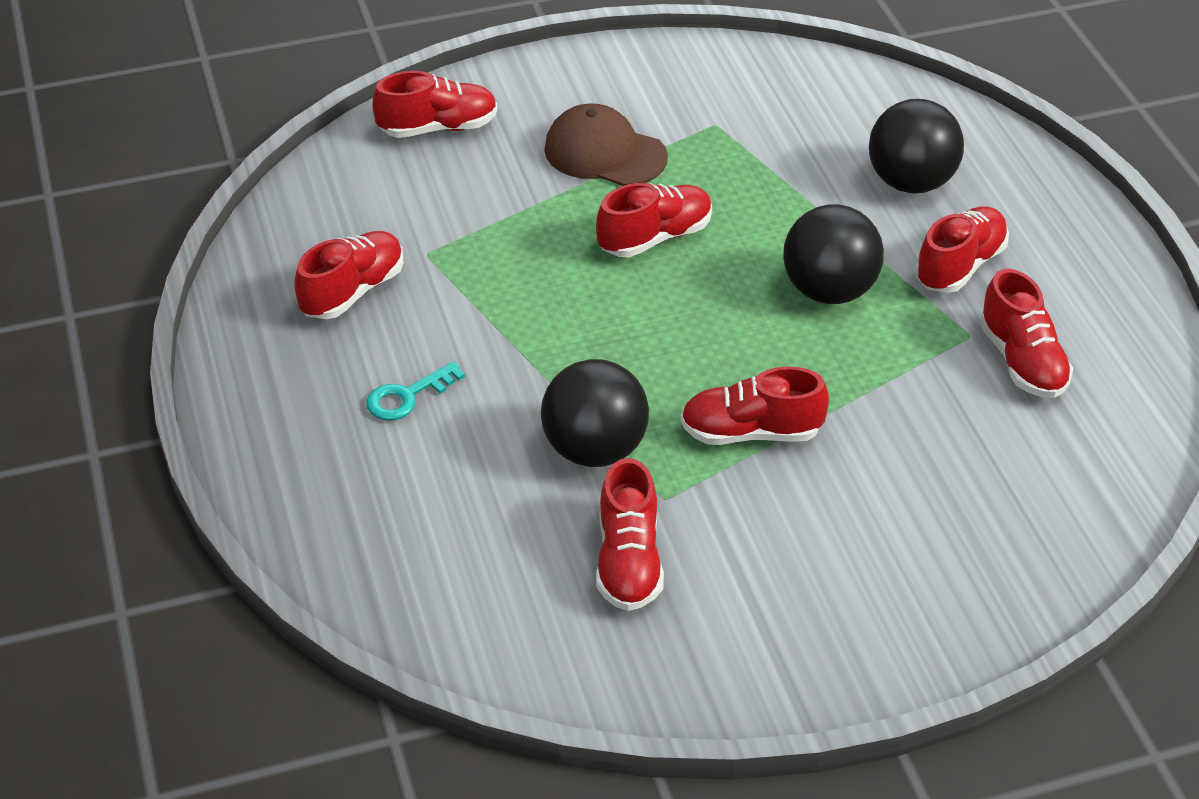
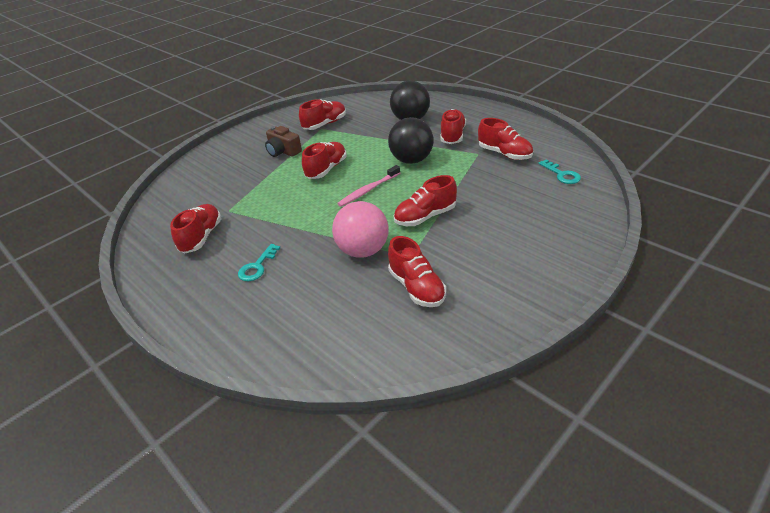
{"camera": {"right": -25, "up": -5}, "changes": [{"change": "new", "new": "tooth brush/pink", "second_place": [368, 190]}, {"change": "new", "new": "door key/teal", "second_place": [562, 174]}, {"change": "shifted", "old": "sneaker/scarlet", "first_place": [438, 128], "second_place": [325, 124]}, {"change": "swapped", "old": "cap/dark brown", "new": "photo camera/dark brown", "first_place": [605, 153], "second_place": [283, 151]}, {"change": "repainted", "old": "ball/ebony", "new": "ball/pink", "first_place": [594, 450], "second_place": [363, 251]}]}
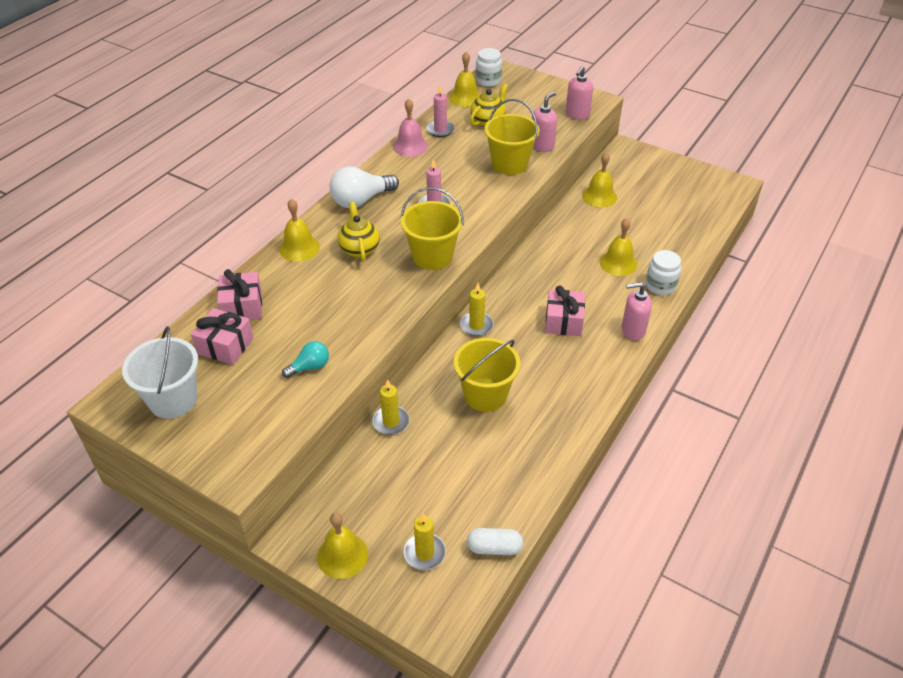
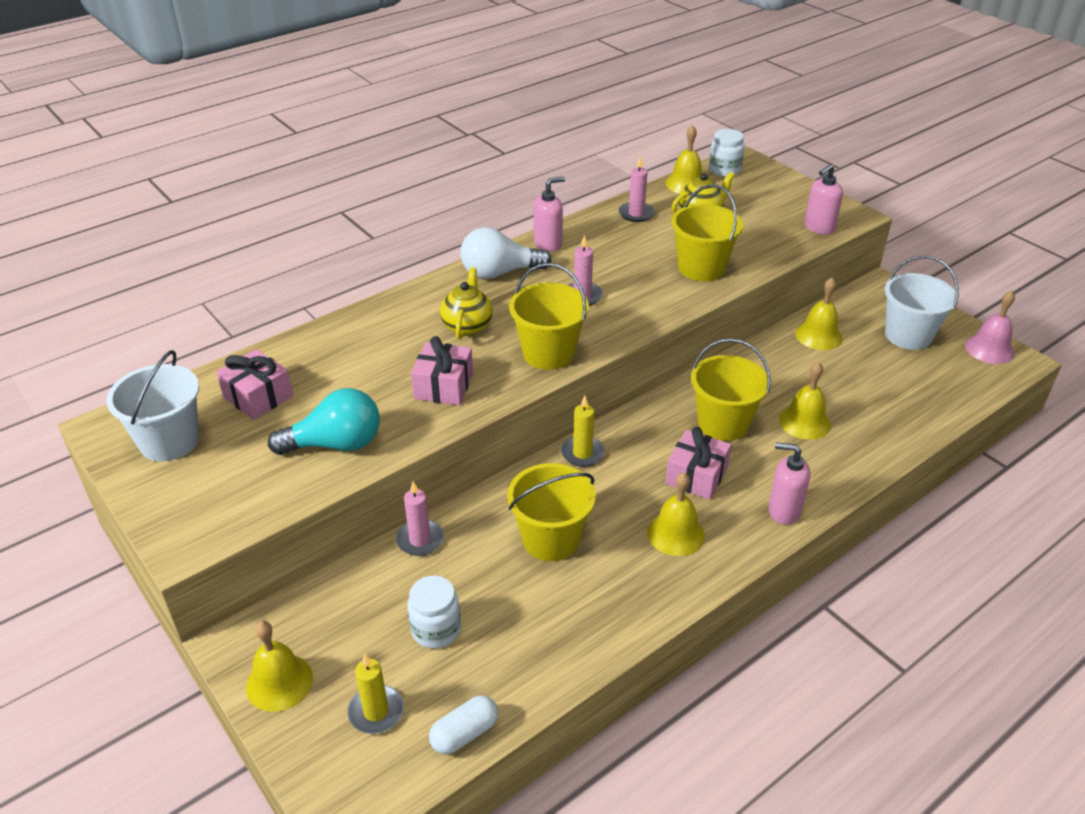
{"camera": {"right": 20, "up": -5}, "changes": [{"change": "new", "new": "sand bucket/golden", "second_place": [723, 423]}, {"change": "new", "new": "sand bucket/snow-white", "second_place": [908, 335]}, {"change": "shifted", "old": "present/pink", "first_place": [242, 306], "second_place": [443, 386]}, {"change": "shifted", "old": "hand bell/golden", "first_place": [299, 248], "second_place": [675, 534]}, {"change": "shifted", "old": "hand bell/pink", "first_place": [410, 146], "second_place": [989, 349]}, {"change": "shifted", "old": "soap pump/pink", "first_place": [542, 146], "second_place": [548, 244]}, {"change": "shifted", "old": "jar/snow-white", "first_place": [660, 286], "second_place": [436, 629]}, {"change": "repainted", "old": "pillar candle/golden", "new": "pillar candle/pink", "first_place": [391, 422], "second_place": [420, 540]}, {"change": "rotated", "old": "pill shape/snow-white", "first_place": [494, 548], "second_place": [464, 733], "degrees": -60}, {"change": "scaled", "old": "light bulb/teal", "first_place": [309, 367], "second_place": [336, 444], "factor": 1.78}]}
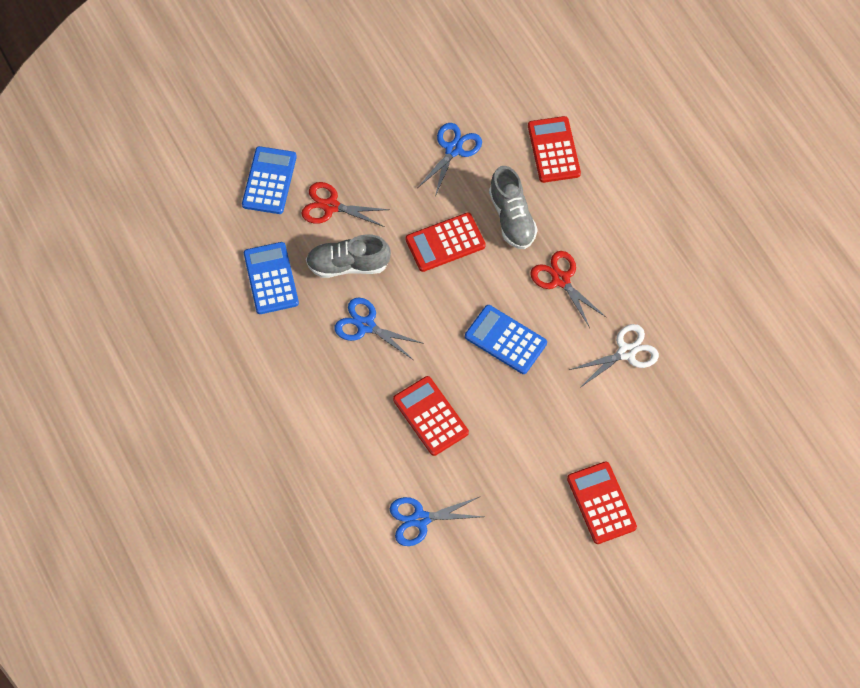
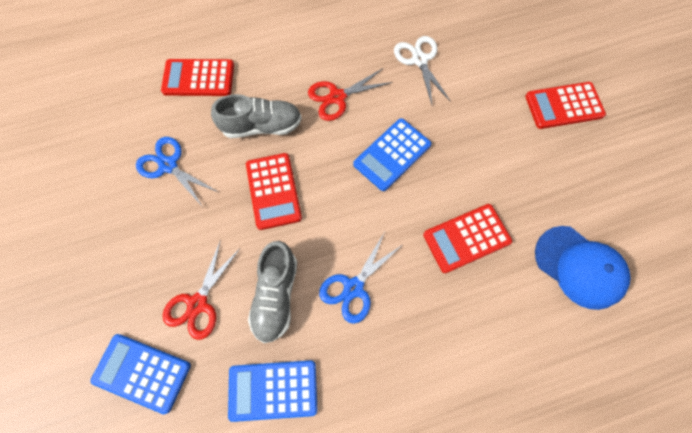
{"camera": {"right": -80, "up": 5}, "changes": [{"change": "swapped", "old": "shears/royal blue", "new": "cap/royal blue", "first_place": [420, 519], "second_place": [579, 267]}]}
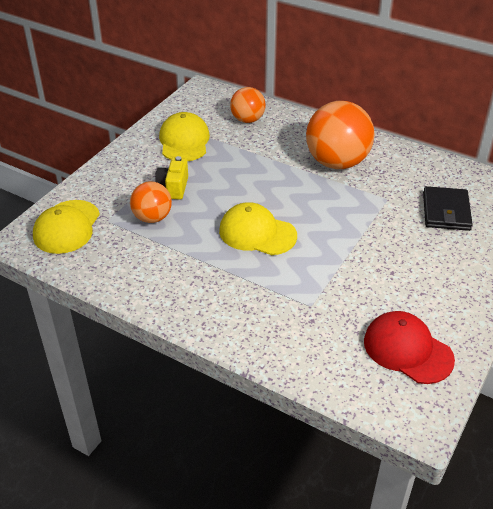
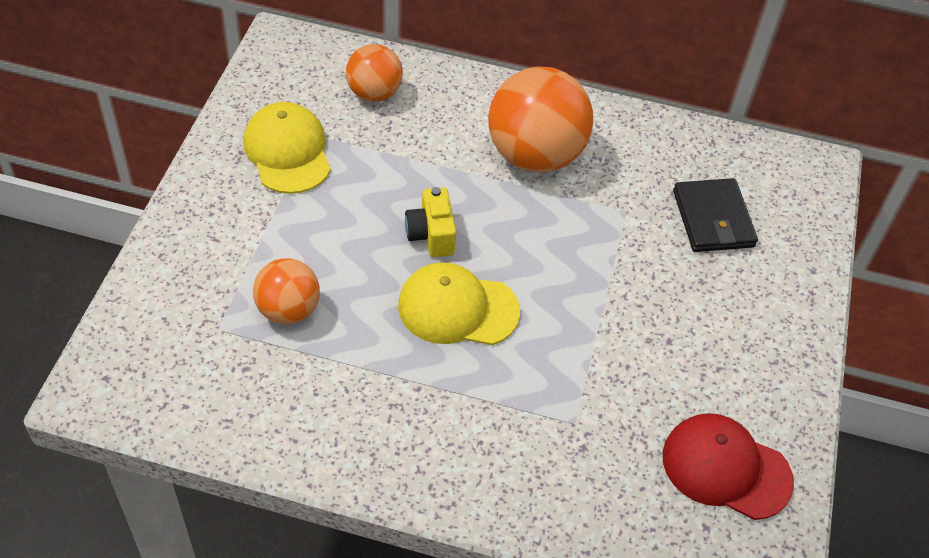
{"camera": {"right": -20, "up": 10}, "changes": [{"change": "gone", "old": "cap/golden", "first_place": [67, 227]}, {"change": "shifted", "old": "photo camera/golden", "first_place": [173, 188], "second_place": [431, 235]}]}
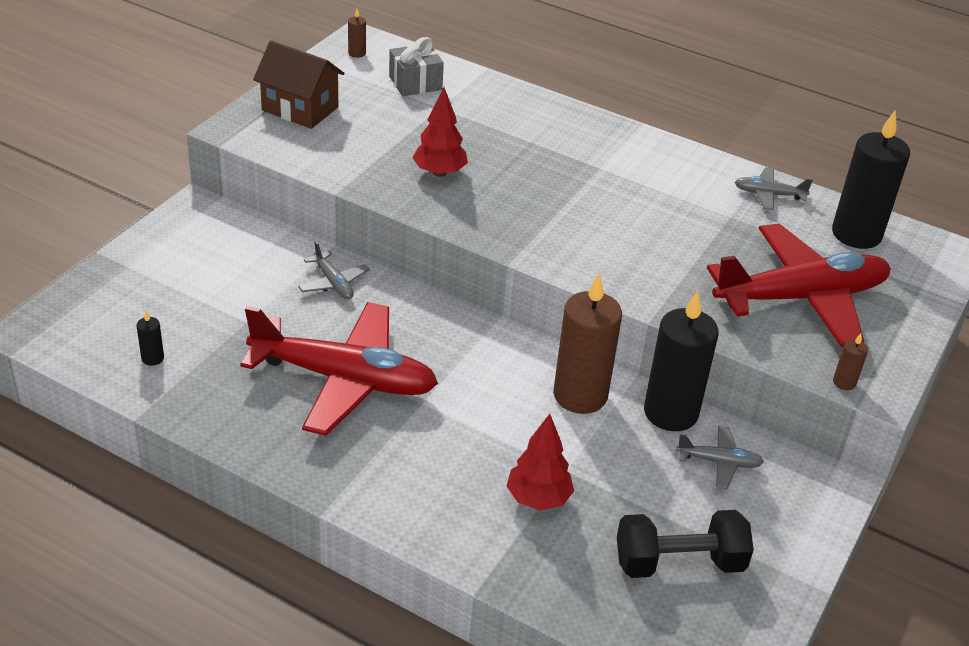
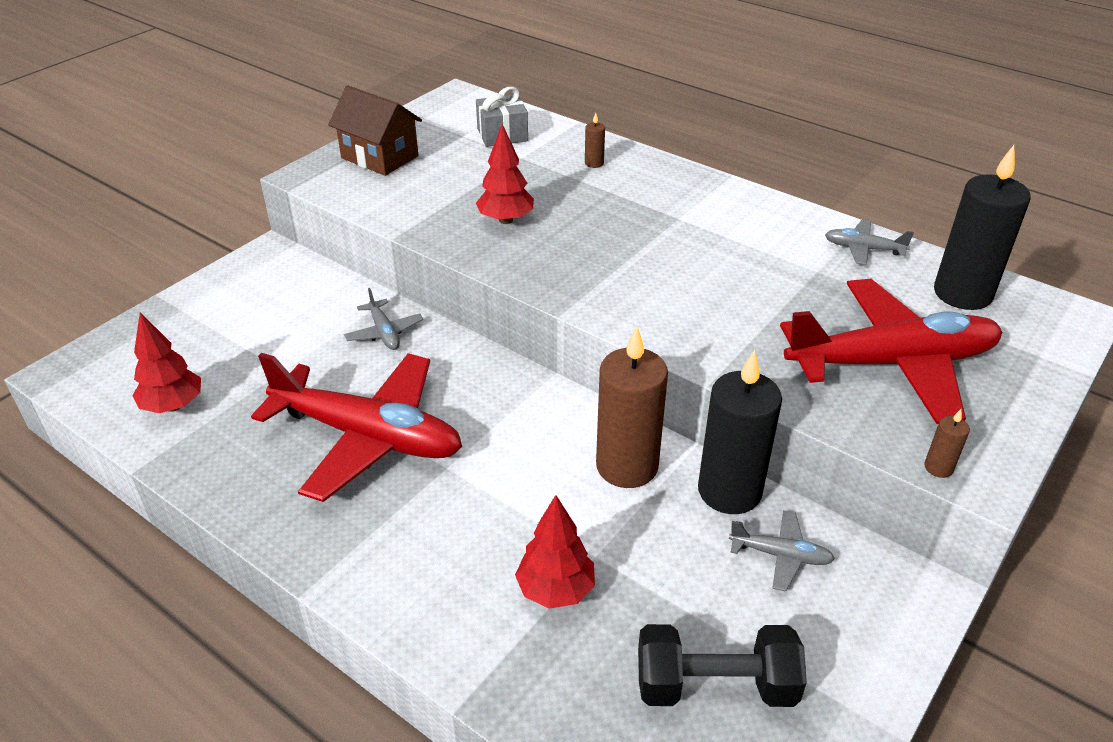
{"camera": {"right": 10, "up": 0}, "changes": [{"change": "shifted", "old": "pillar candle/dark brown", "first_place": [357, 53], "second_place": [594, 163]}, {"change": "swapped", "old": "pillar candle/ebony", "new": "fir tree/scarlet", "first_place": [152, 358], "second_place": [173, 406]}]}
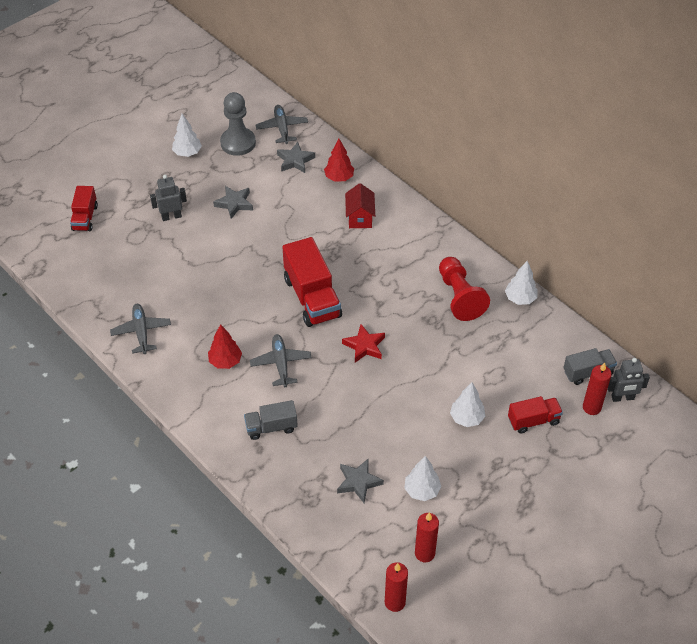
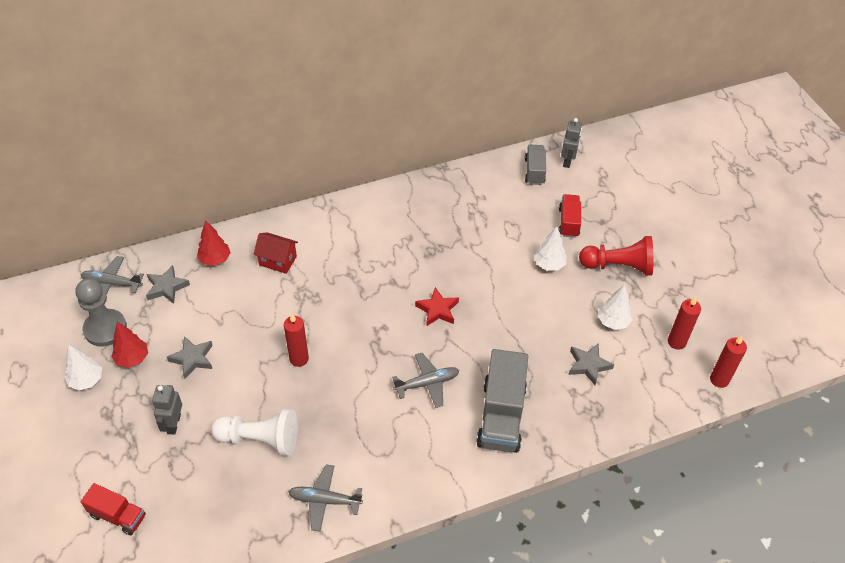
{"camera": {"right": -70, "up": 0}, "changes": [{"change": "gone", "old": "lorry/scarlet", "first_place": [312, 297]}, {"change": "gone", "old": "fir tree/snow-white", "first_place": [520, 299]}, {"change": "new", "new": "game pawn/snow-white", "second_place": [260, 439]}, {"change": "shifted", "old": "fir tree/scarlet", "first_place": [225, 361], "second_place": [132, 358]}, {"change": "shifted", "old": "game pawn/scarlet", "first_place": [459, 297], "second_place": [618, 266]}, {"change": "shifted", "old": "pillar candle/scarlet", "first_place": [591, 407], "second_place": [299, 359]}, {"change": "rotated", "old": "plane/grey", "first_place": [281, 363], "second_place": [427, 383], "degrees": 150}, {"change": "scaled", "old": "lorry/grey", "first_place": [271, 427], "second_place": [501, 415], "factor": 1.76}]}
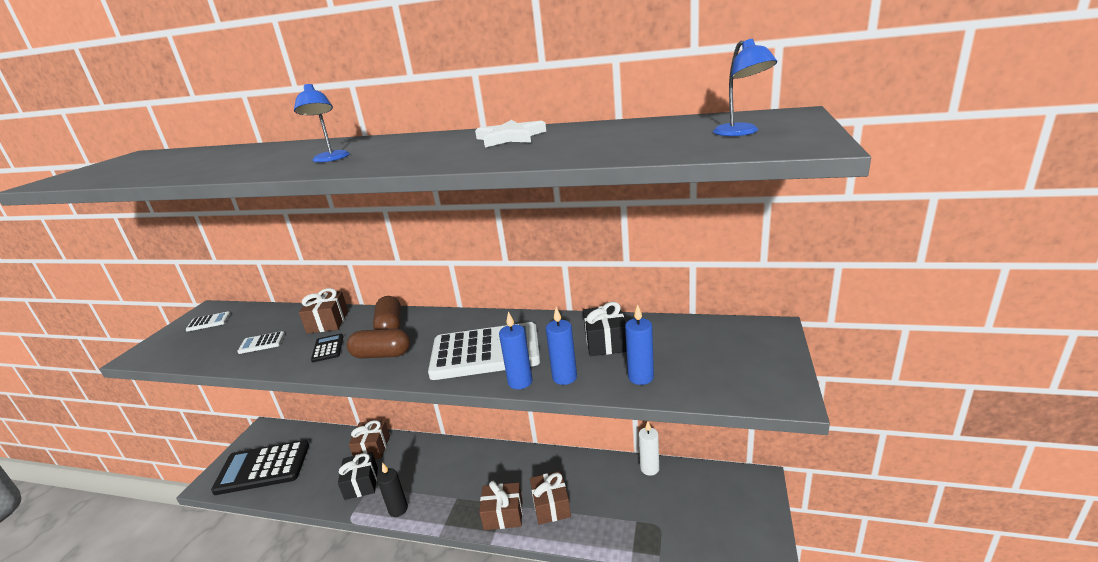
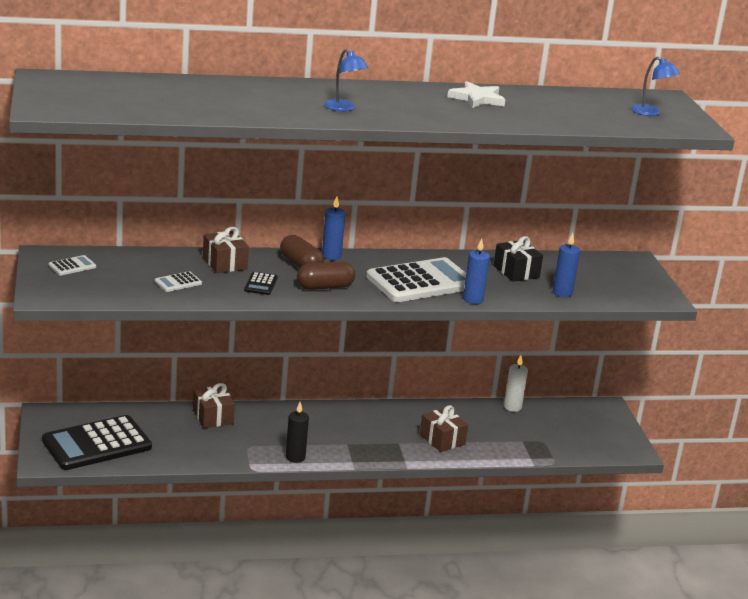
{"camera": {"right": -30, "up": 0}, "changes": [{"change": "gone", "old": "present/ebony", "first_place": [361, 483]}, {"change": "gone", "old": "present/dark brown", "first_place": [503, 514]}, {"change": "shifted", "old": "pillar candle/royal blue", "first_place": [564, 377], "second_place": [331, 256]}, {"change": "rotated", "old": "calculator/ebony", "first_place": [328, 348], "second_place": [261, 284], "degrees": -135}]}
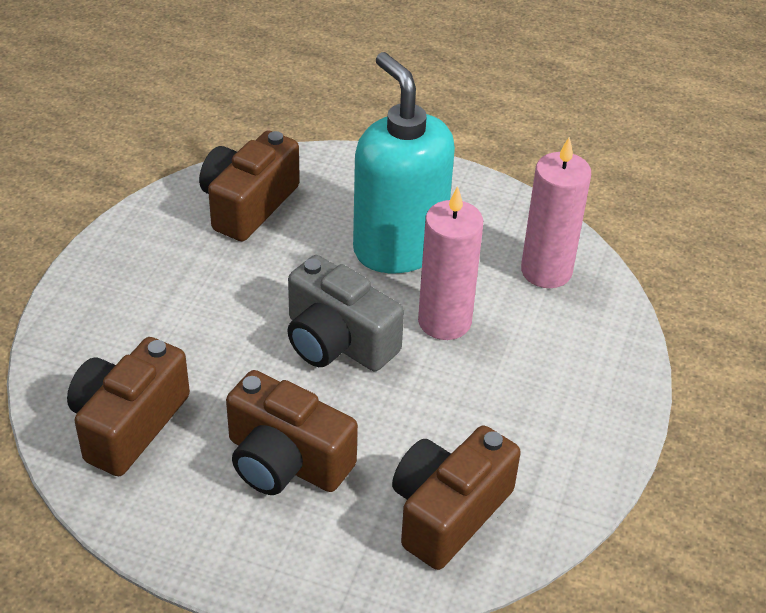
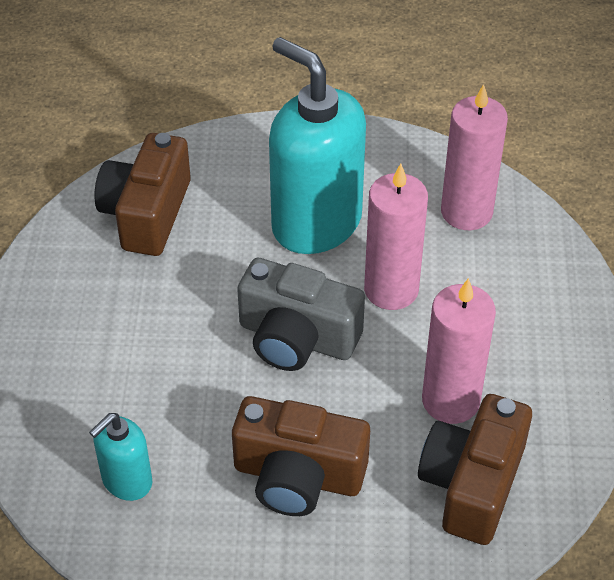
{"camera": {"right": -15, "up": 5}, "changes": [{"change": "new", "new": "pillar candle/pink", "second_place": [450, 400]}, {"change": "swapped", "old": "photo camera/dark brown", "new": "soap pump/teal", "first_place": [128, 424], "second_place": [126, 481]}]}
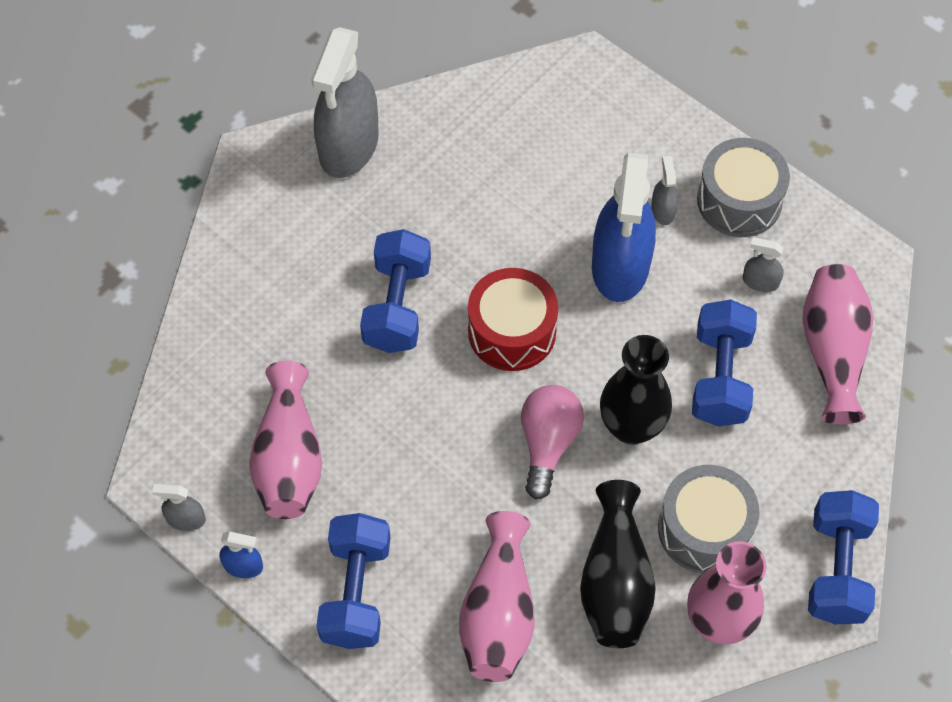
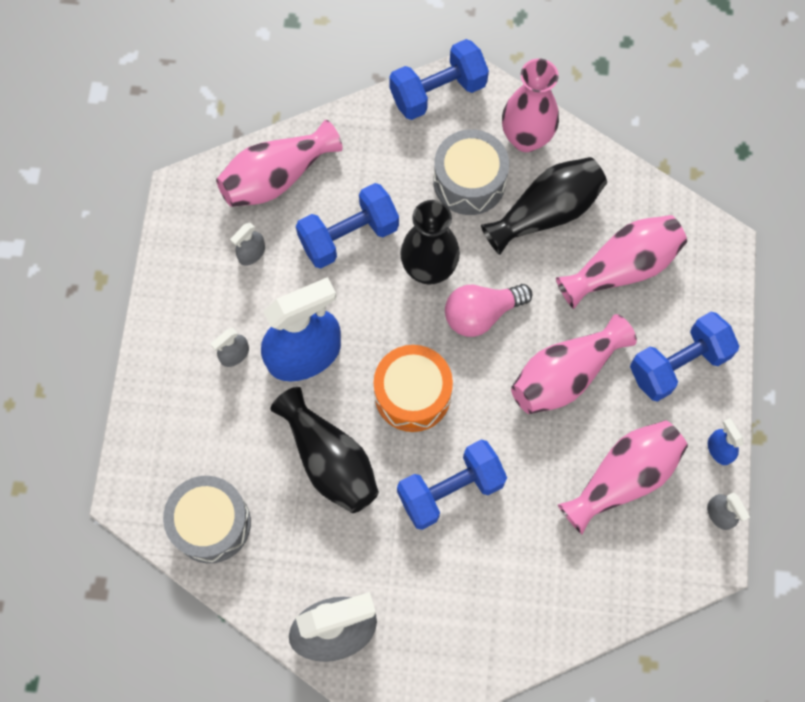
{"camera": {"right": -125, "up": 10}, "changes": [{"change": "new", "new": "vase/ebony", "second_place": [329, 460]}, {"change": "new", "new": "vase/pink", "second_place": [565, 375]}, {"change": "shifted", "old": "drum/grey", "first_place": [739, 200], "second_place": [211, 523]}, {"change": "repainted", "old": "drum/scarlet", "new": "drum/orange", "first_place": [512, 331], "second_place": [412, 394]}, {"change": "rotated", "old": "spray cleaner/grey", "first_place": [760, 282], "second_place": [252, 253], "degrees": 60}]}
